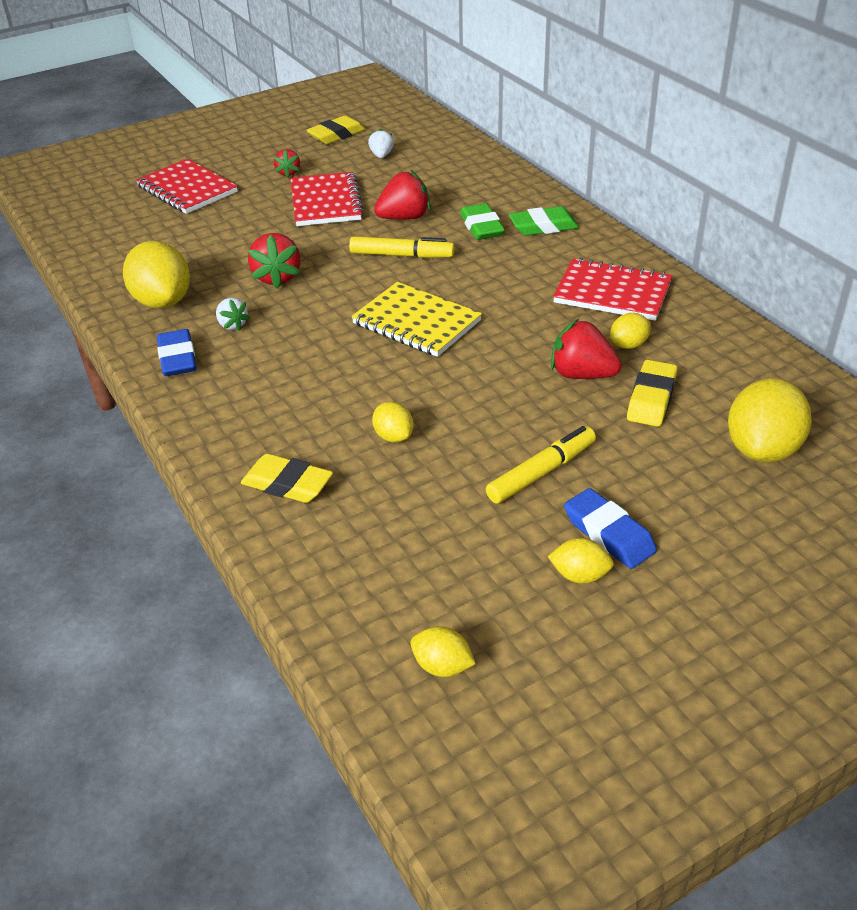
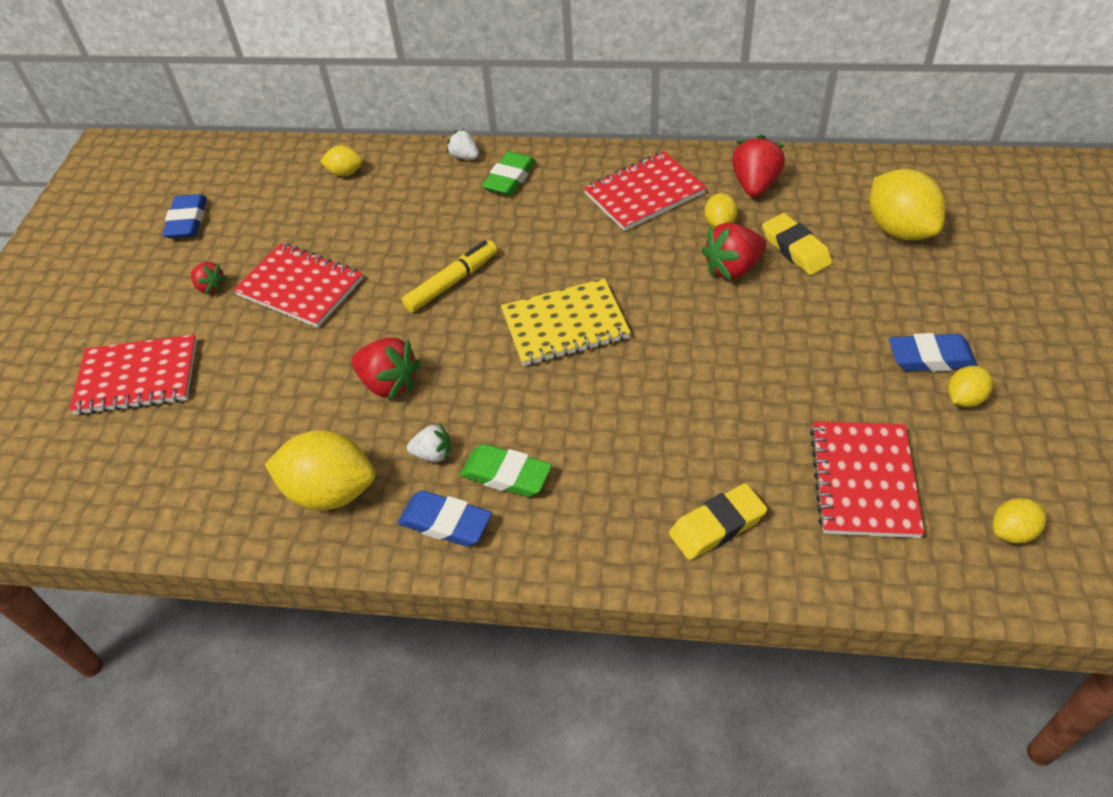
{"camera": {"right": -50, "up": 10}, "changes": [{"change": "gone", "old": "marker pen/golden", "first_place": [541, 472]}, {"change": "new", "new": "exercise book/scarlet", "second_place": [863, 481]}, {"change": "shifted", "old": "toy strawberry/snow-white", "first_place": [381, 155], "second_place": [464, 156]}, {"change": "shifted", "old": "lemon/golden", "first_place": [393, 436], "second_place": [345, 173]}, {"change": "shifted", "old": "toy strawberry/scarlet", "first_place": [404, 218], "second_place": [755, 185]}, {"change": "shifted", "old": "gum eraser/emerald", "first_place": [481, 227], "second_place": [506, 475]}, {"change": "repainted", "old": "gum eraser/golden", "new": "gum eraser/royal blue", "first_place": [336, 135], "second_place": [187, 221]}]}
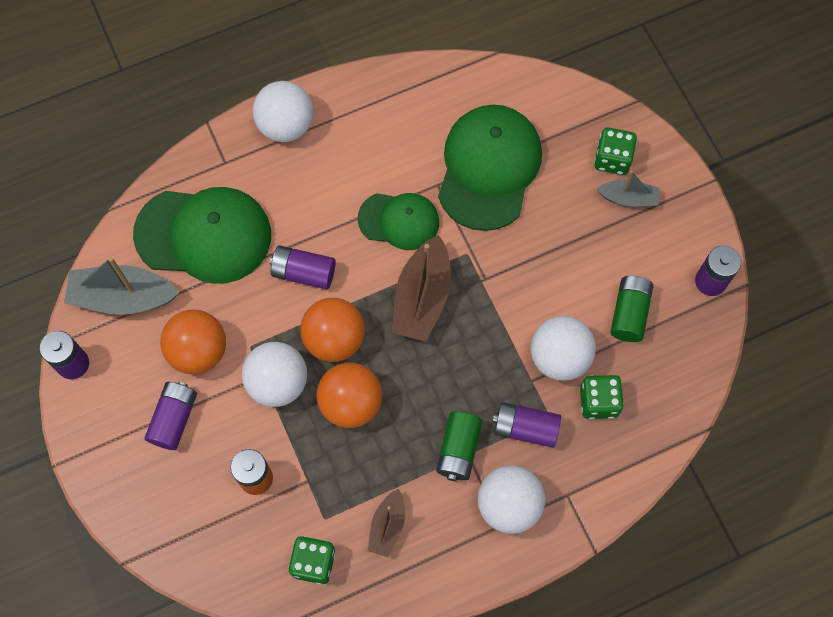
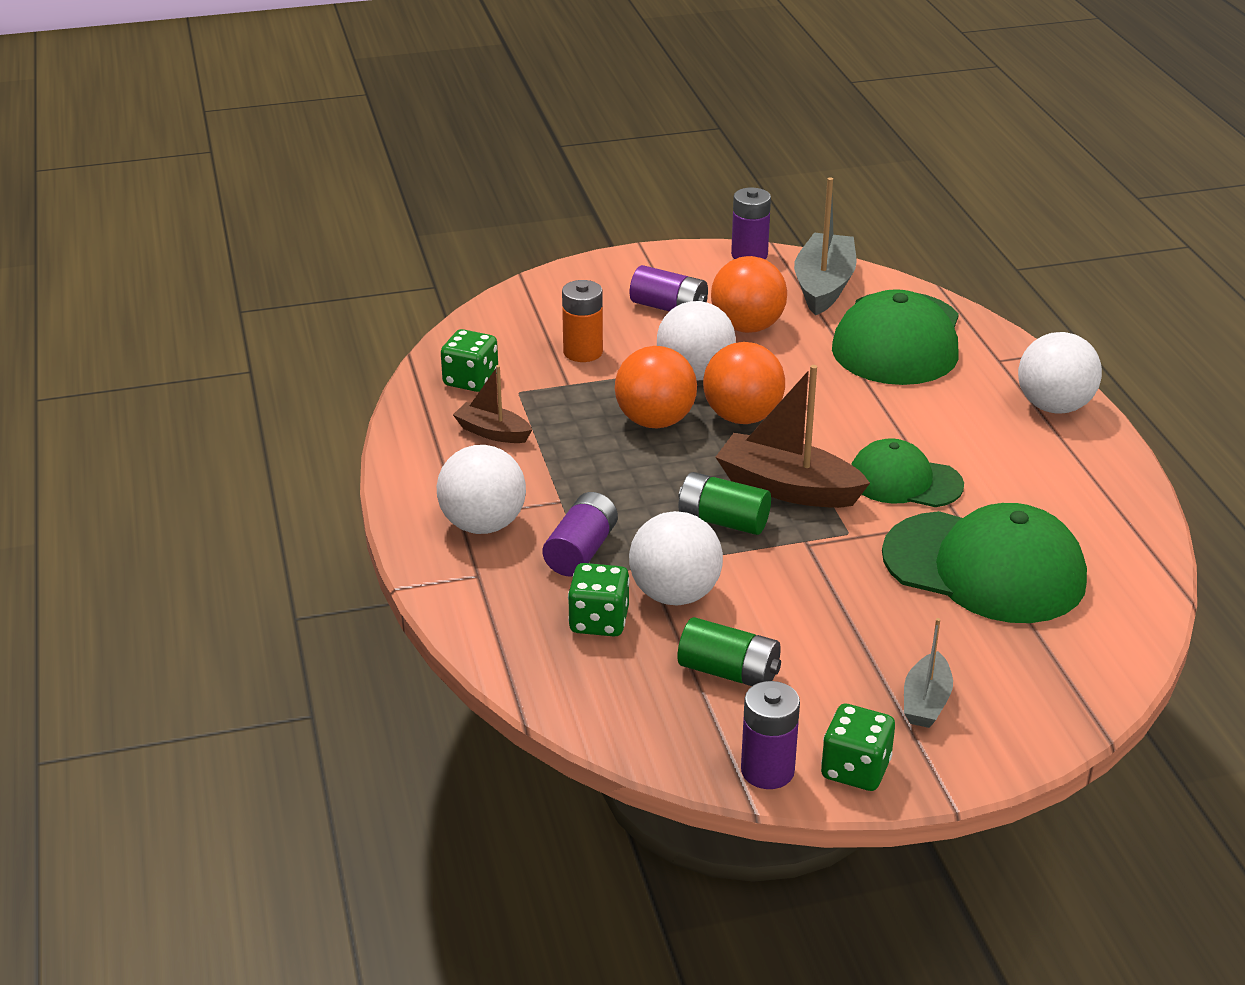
{"camera": {"right": 100, "up": -35}, "changes": [{"change": "gone", "old": "power cell/purple", "first_place": [303, 273]}, {"change": "shifted", "old": "power cell/emerald", "first_place": [458, 450], "second_place": [723, 521]}, {"change": "shifted", "old": "dice/emerald", "first_place": [612, 159], "second_place": [855, 769]}, {"change": "rotated", "old": "cap/emerald", "first_place": [399, 221], "second_place": [904, 481], "degrees": 90}]}
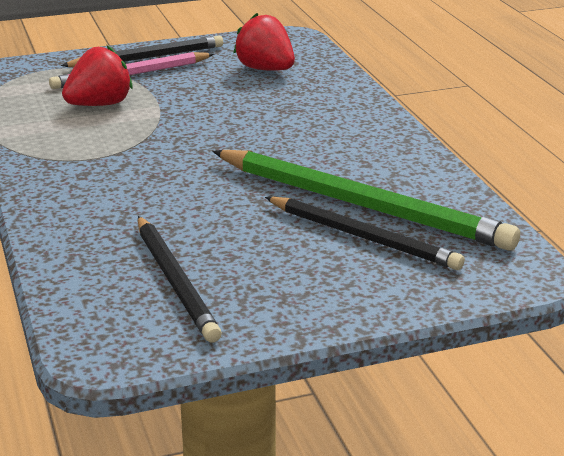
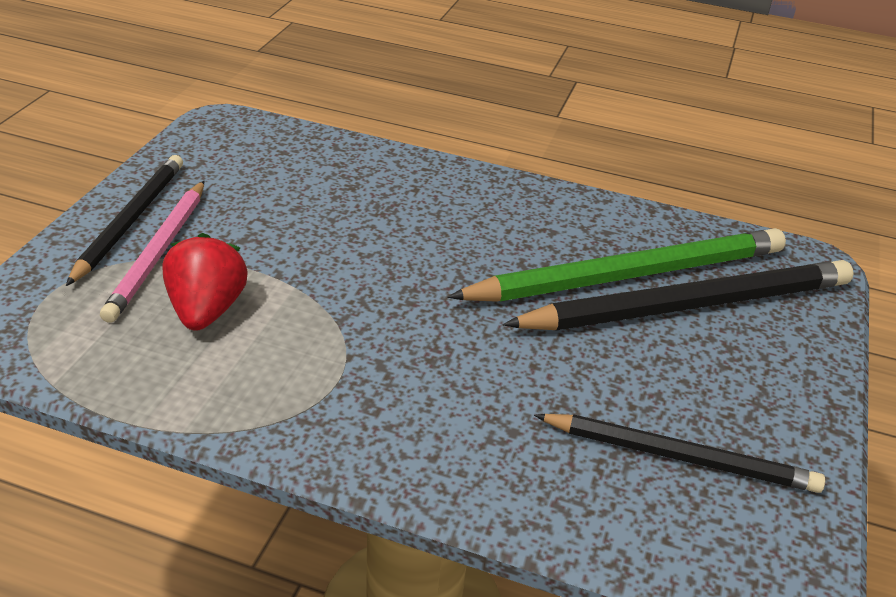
{"camera": {"right": -55, "up": 10}, "changes": [{"change": "gone", "old": "toy strawberry/scarlet", "first_place": [265, 69]}, {"change": "scaled", "old": "lead pencil/ebony", "first_place": [363, 237], "second_place": [688, 305], "factor": 1.58}]}
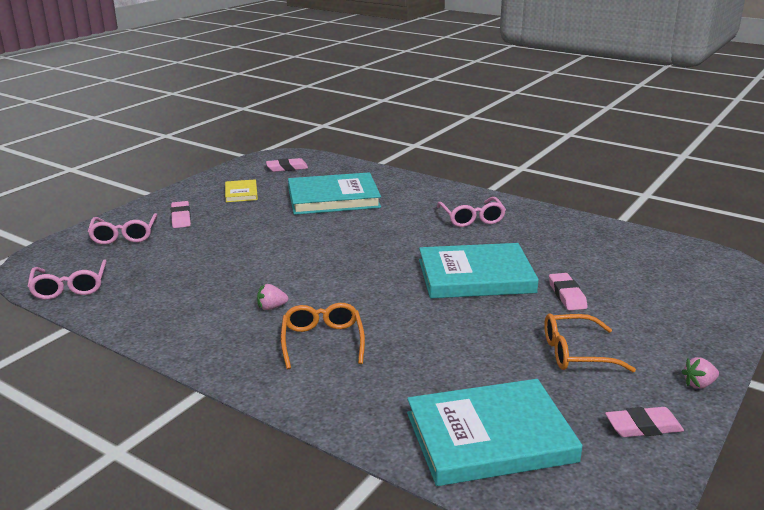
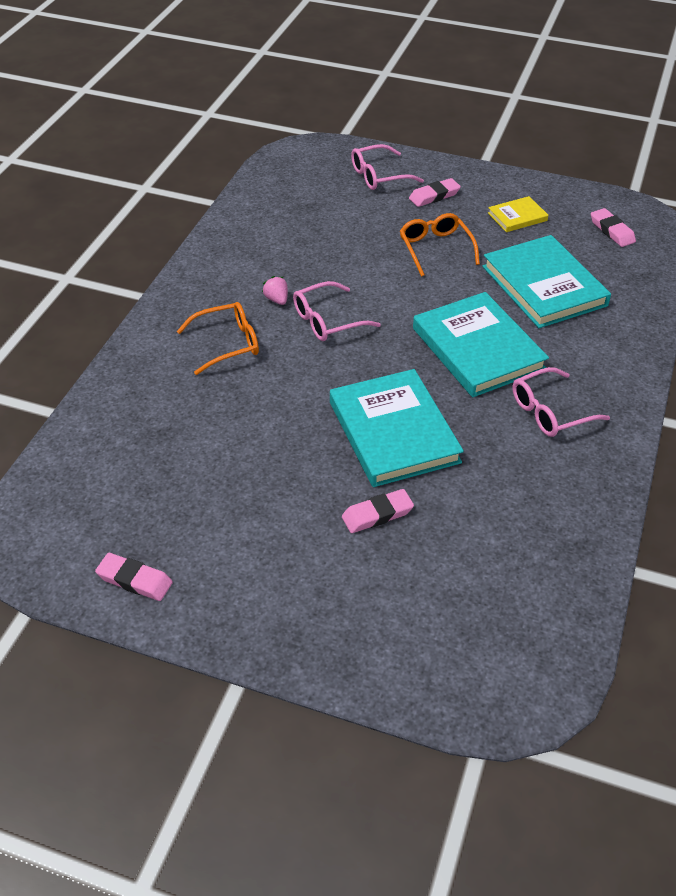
{"camera": {"right": 75, "up": 20}, "changes": [{"change": "gone", "old": "toy strawberry/pink", "first_place": [698, 384]}, {"change": "shifted", "old": "eyeglasses/pink", "first_place": [70, 287], "second_place": [328, 320]}, {"change": "shifted", "old": "book/teal", "first_place": [490, 437], "second_place": [478, 349]}, {"change": "shifted", "old": "eyeglasses/orange", "first_place": [576, 353], "second_place": [436, 249]}, {"change": "rotated", "old": "gum eraser/pink", "first_place": [643, 427], "second_place": [134, 580], "degrees": -45}]}
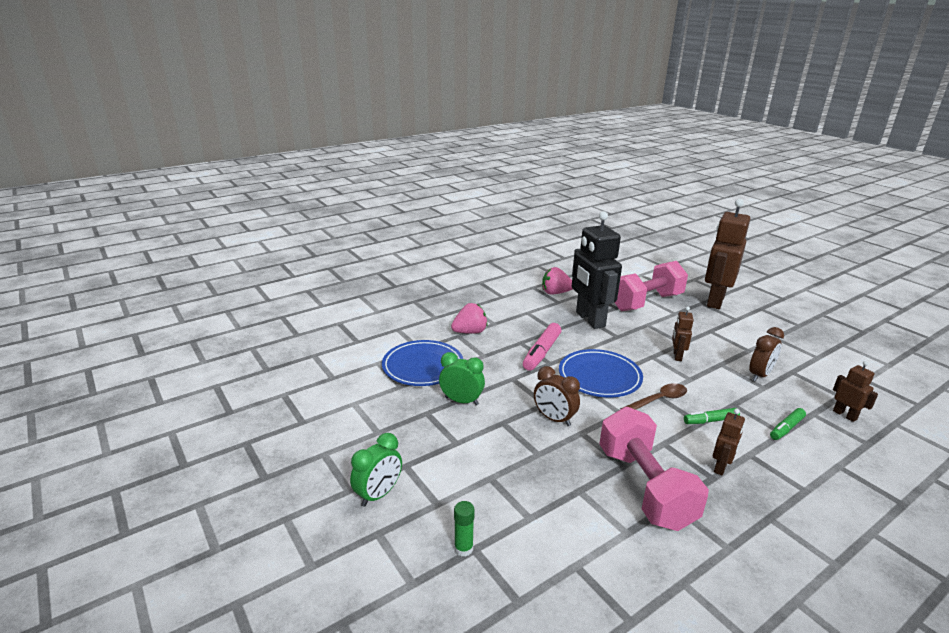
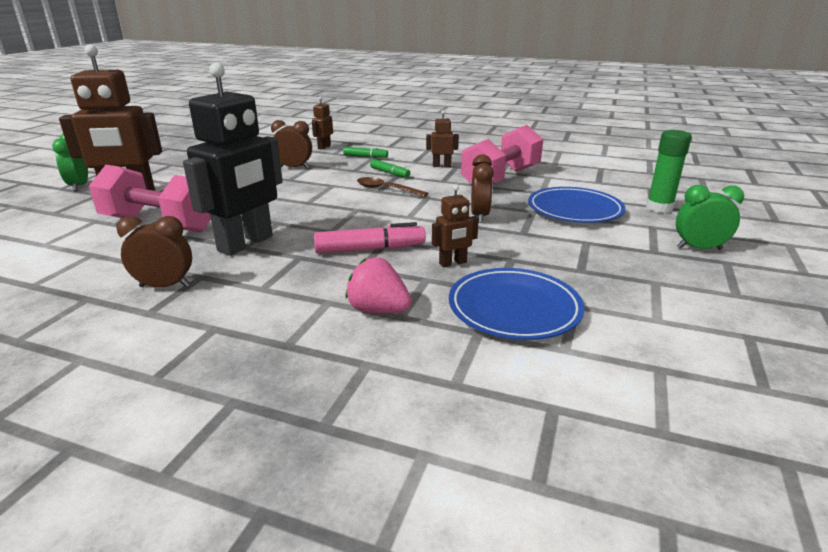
{"camera": {"right": -125, "up": 0}, "changes": [{"change": "shifted", "old": "bedside clock/emerald", "first_place": [461, 401], "second_place": [79, 186]}, {"change": "shifted", "old": "dinner plate/royal blue", "first_place": [599, 377], "second_place": [574, 210]}, {"change": "shifted", "old": "toy robot/dark brown", "first_place": [677, 356], "second_place": [453, 263]}, {"change": "swapped", "old": "toy strawberry/pink", "new": "bedside clock/dark brown", "first_place": [555, 293], "second_place": [165, 286]}, {"change": "scaled", "old": "glue/emerald", "first_place": [463, 548], "second_place": [659, 208], "factor": 1.71}]}
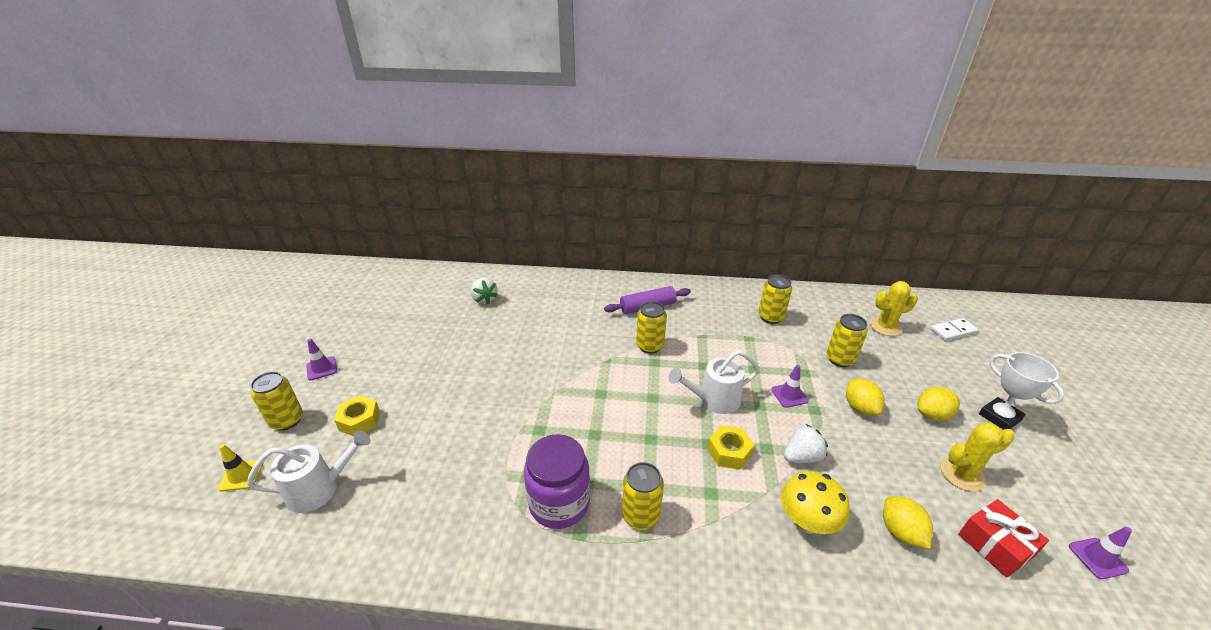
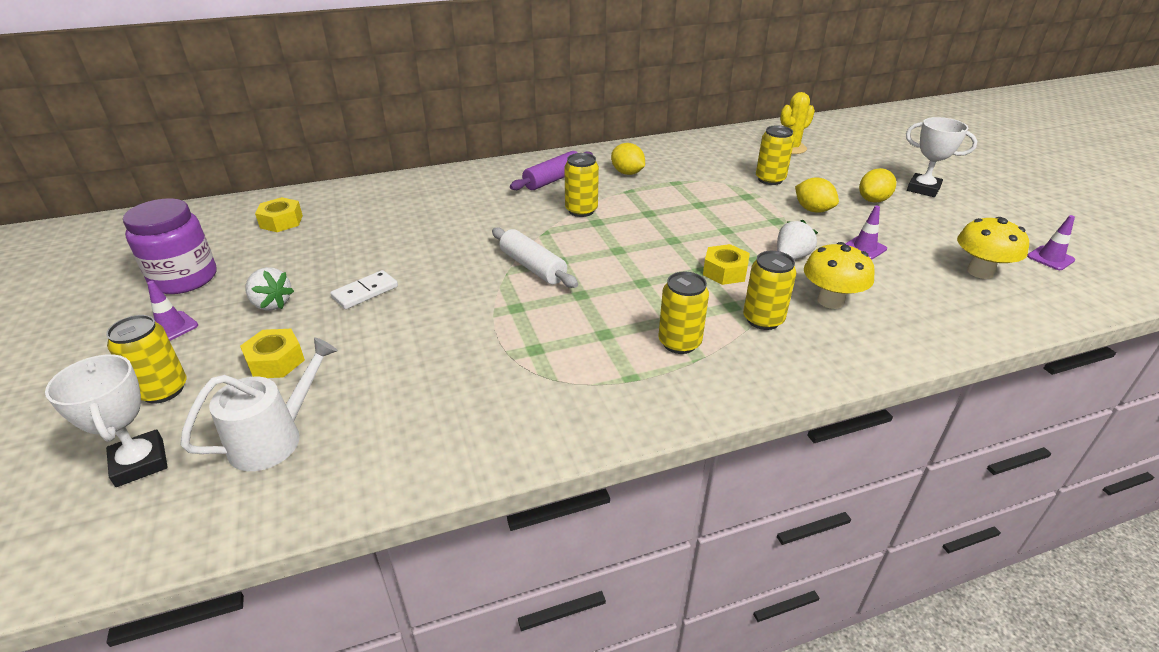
{"camera": {"right": -25, "up": 0}, "changes": [{"change": "gone", "old": "watering can/snow-white", "first_place": [713, 400]}, {"change": "gone", "old": "saguaro cactus/golden", "first_place": [962, 474]}, {"change": "new", "new": "nut/golden", "second_place": [281, 221]}, {"change": "new", "new": "rolling pin/snow-white", "second_place": [533, 267]}, {"change": "shifted", "old": "toy strawberry/snow-white", "first_place": [484, 299], "second_place": [271, 304]}, {"change": "shifted", "old": "jar/purple", "first_place": [559, 503], "second_place": [184, 279]}, {"change": "shifted", "old": "tin/golden", "first_place": [770, 317], "second_place": [763, 320]}, {"change": "shifted", "old": "road cone/purple", "first_place": [789, 395], "second_place": [864, 248]}, {"change": "shifted", "old": "lemon/golden", "first_place": [900, 532], "second_place": [627, 173]}, {"change": "shifted", "old": "domino piece/snow-white", "first_place": [953, 331], "second_place": [365, 292]}, {"change": "swapped", "old": "road cone/golden", "new": "award cup/snow-white", "first_place": [241, 475], "second_place": [140, 462]}, {"change": "swapped", "old": "present/scarlet", "new": "toadstool/golden", "first_place": [995, 545], "second_place": [980, 272]}]}
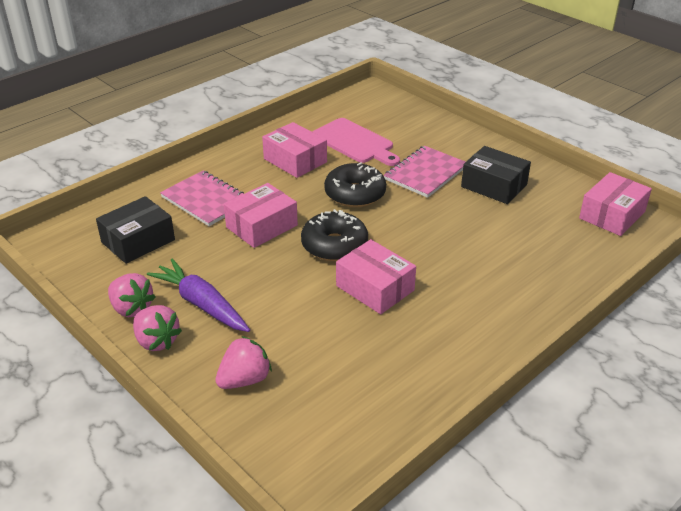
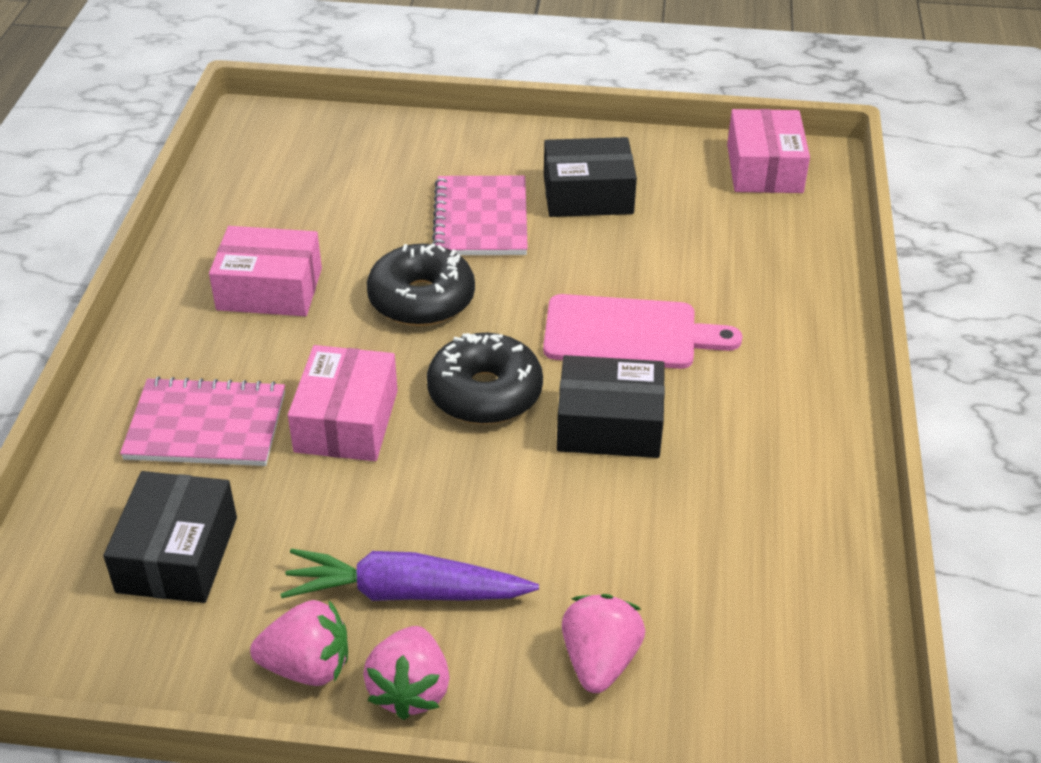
{"camera": {"right": -40, "up": 5}, "changes": [{"change": "shifted", "old": "bread board/pink", "first_place": [355, 142], "second_place": [628, 333]}, {"change": "repainted", "old": "parcel/pink", "new": "parcel/ebony", "first_place": [375, 288], "second_place": [609, 425]}, {"change": "rotated", "old": "toy strawberry/pink", "first_place": [157, 341], "second_place": [410, 690], "degrees": 90}]}
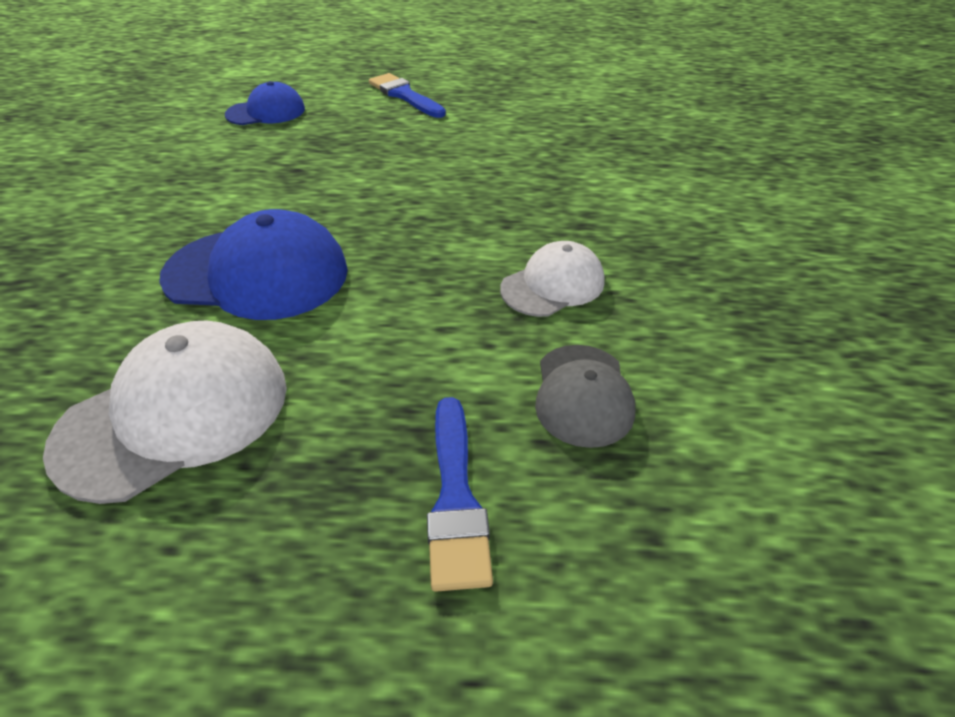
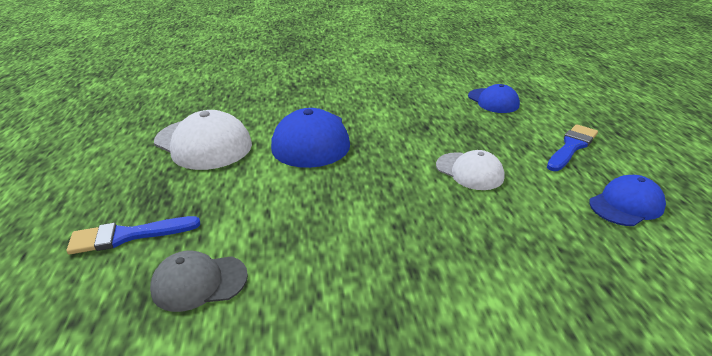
{"camera": {"right": 80, "up": -10}, "changes": [{"change": "new", "new": "cap/royal blue", "second_place": [626, 204]}, {"change": "shifted", "old": "cap/snow-white", "first_place": [553, 285], "second_place": [469, 171]}]}
